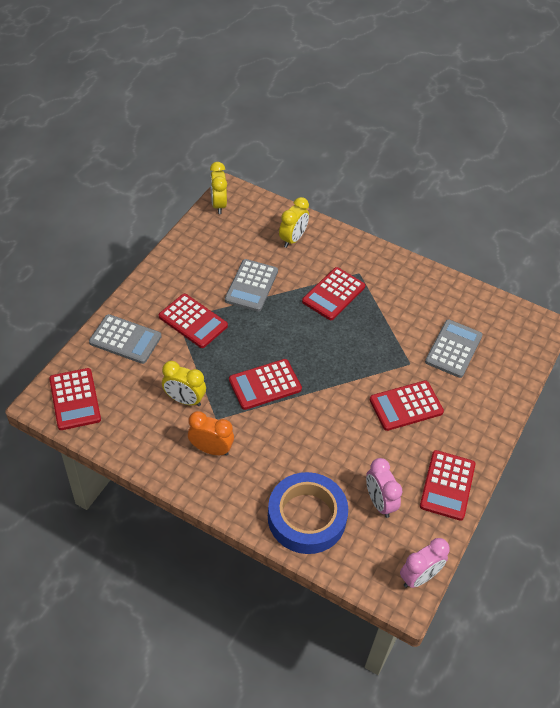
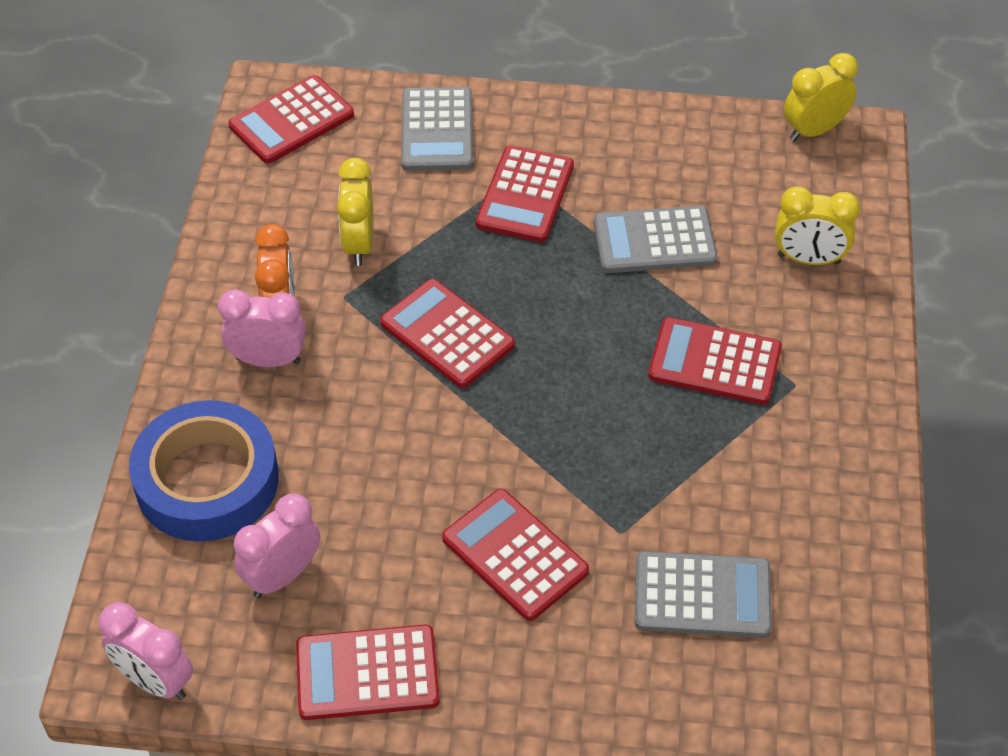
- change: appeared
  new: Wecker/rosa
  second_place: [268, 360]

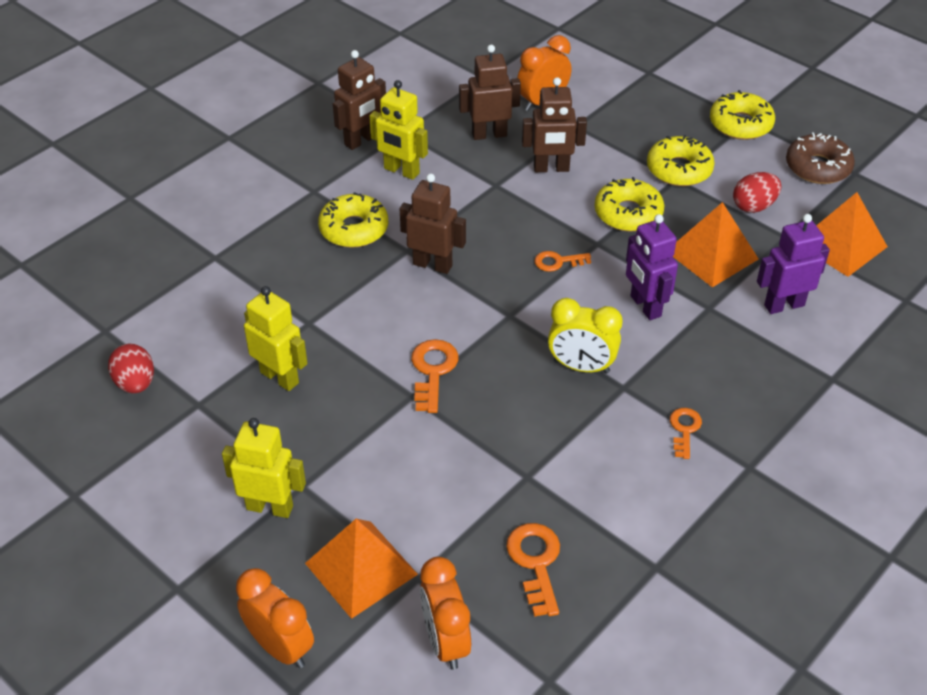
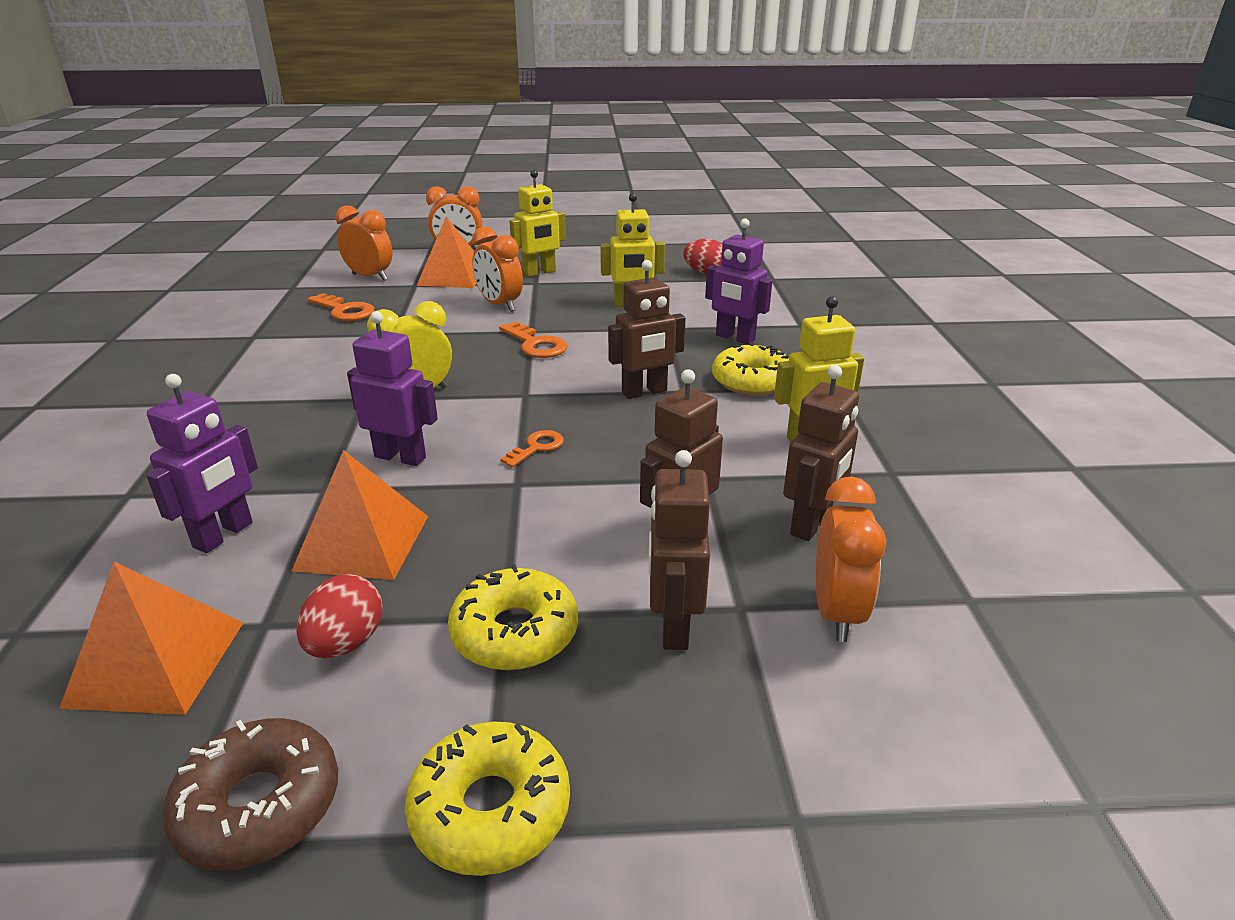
- change: relocated
  old: Roboter/braun
  first_place: [361, 140]
  second_place: [673, 626]
- change: missing
  old: Donut/gelb
  first_place: [628, 213]
- change: missing
  old: Schlüssel/orange
  first_place: [684, 430]
- change: appeared
  new: Wecker/orange
  second_place: [499, 305]
- change: appeared
  new: Roboter/lila
  second_place: [735, 338]

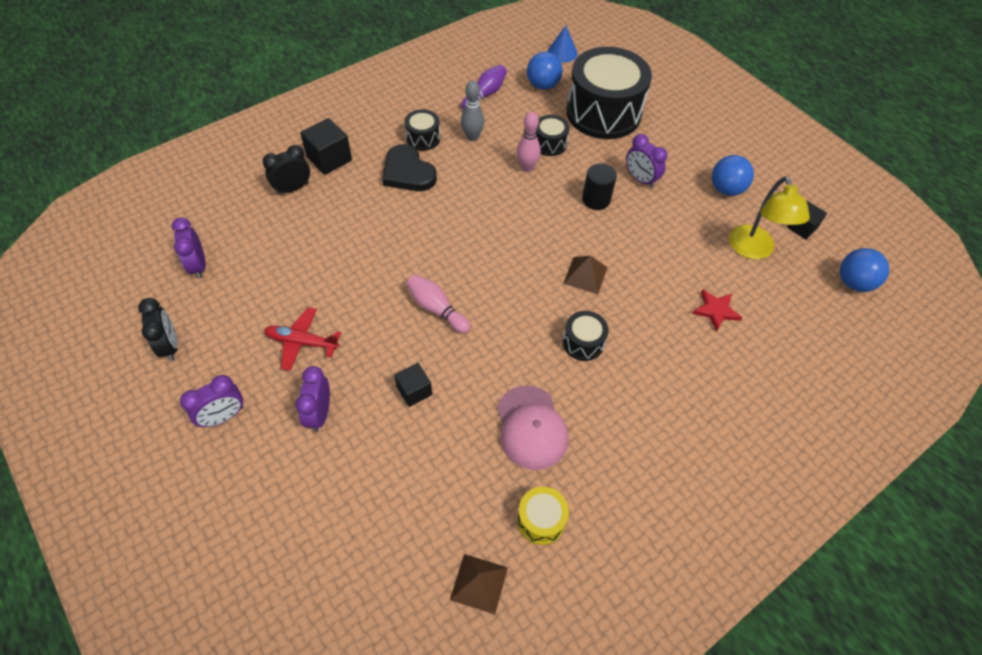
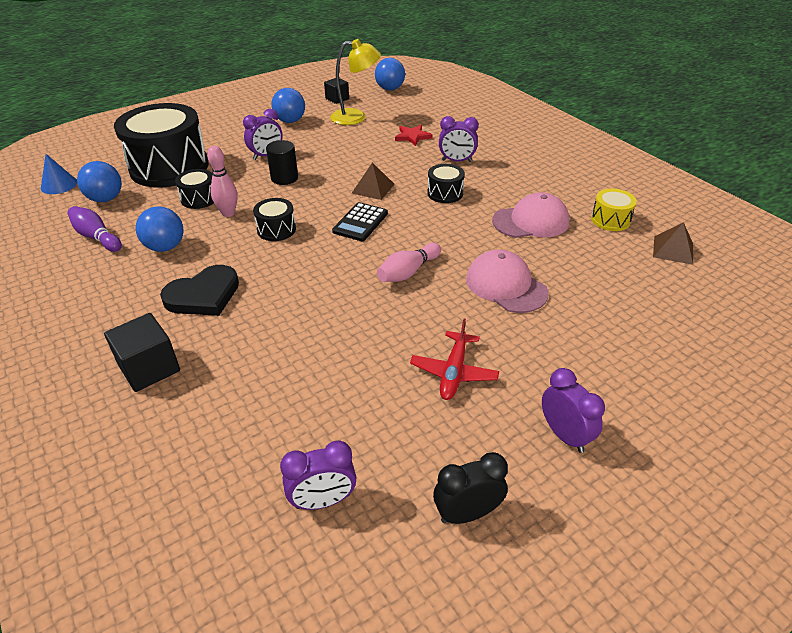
- change: missing
  old: Wecker/schwarz
  first_place: [293, 188]
- change: relocated
  old: Wecker/lila
  first_place: [319, 414]
  second_place: [457, 161]
- change: exchanged
  old: Kubus/schwarz
  new: Kappe/rosa
  first_place: [414, 391]
  second_place: [506, 285]
- change: relocated
  old: Trommel/schwarz
  first_place: [423, 138]
  second_place: [276, 229]
- change: exchanged
  old: Bowlingkegel/grau
  new: Ball/blau
  first_place: [472, 137]
  second_place: [165, 247]
- change: appeared
  new: Taschenrechner/schwarz
  second_place: [360, 222]

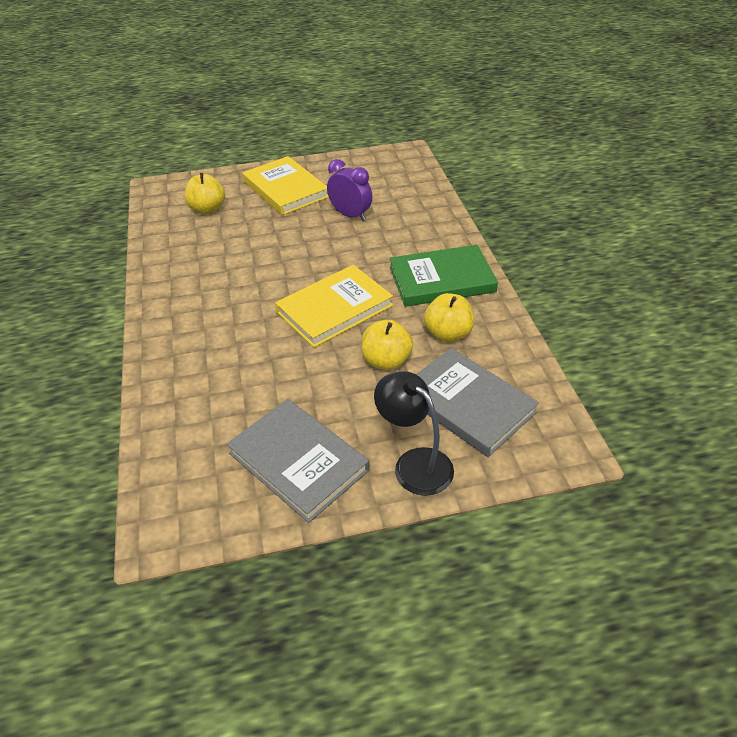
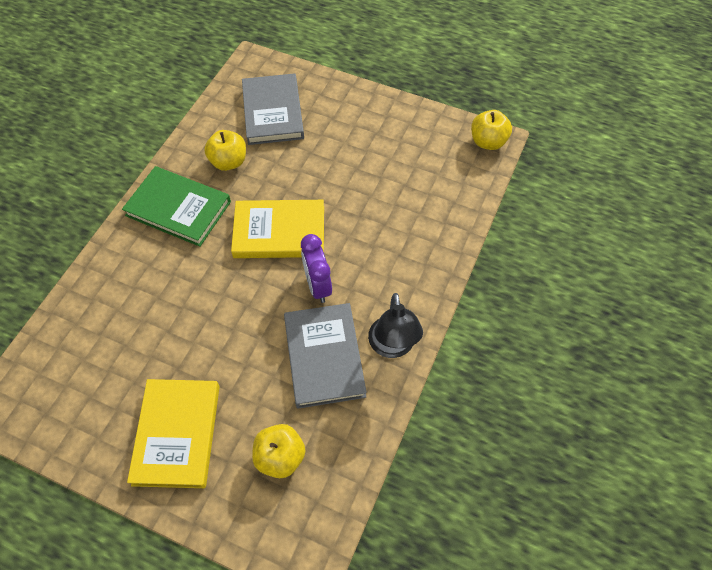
- change: relocated
  old: Buch/grau
  first_place: [298, 462]
  second_place: [324, 357]
- change: relocated
  old: Wecker/lila
  first_place: [350, 215]
  second_place: [318, 286]
- change: relocated
  old: Apfel/gelb
  first_place: [386, 361]
  second_place: [488, 142]
- change: relocated
  old: Lampe/schwarz
  first_place: [414, 463]
  second_place: [392, 347]

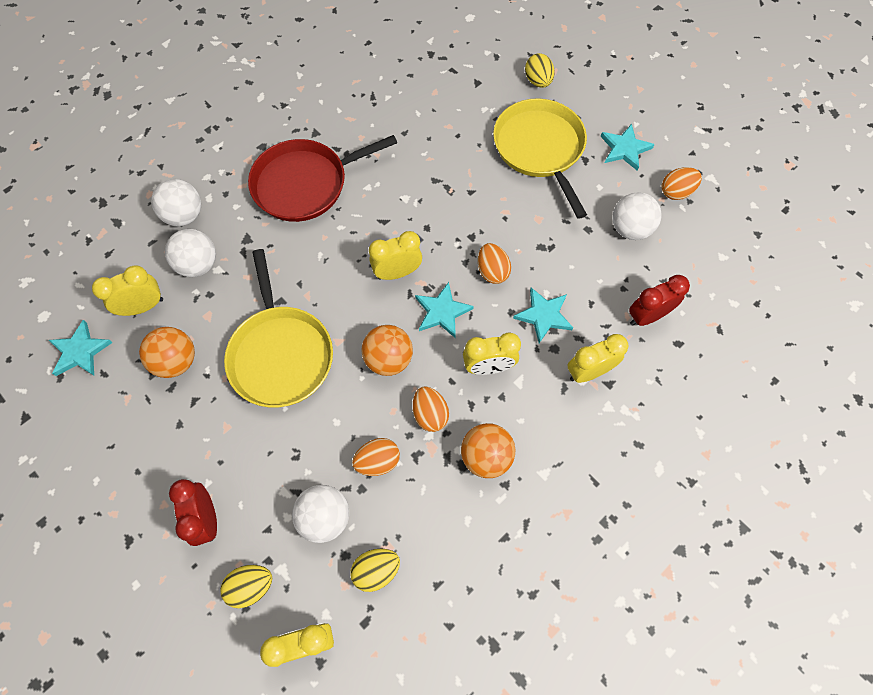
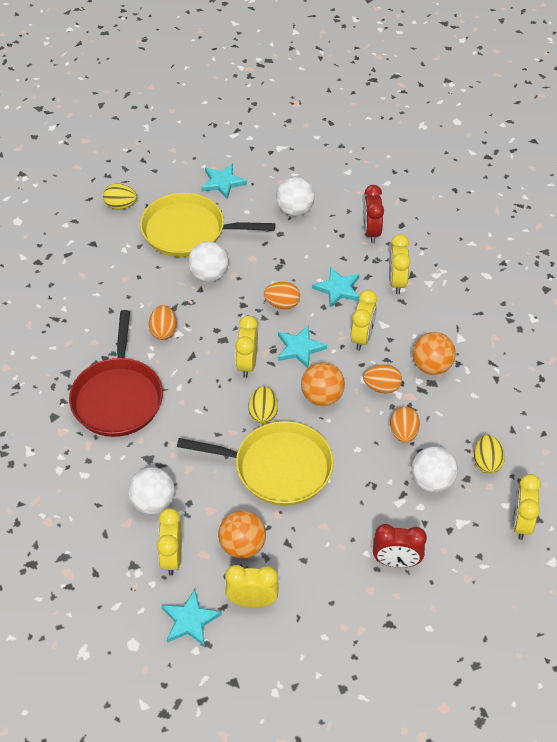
- change: relocated
  old: Ball/weiß
  first_place: [184, 216]
  second_place: [209, 275]
- change: relocated
  old: Ei/gelb
  first_place: [251, 586]
  second_place: [263, 413]
- change: relocated
  old: Ei/orange
  first_place: [676, 192]
  second_place: [163, 331]
- change: appeared
  new: Wecker/gelb
  second_place: [252, 601]

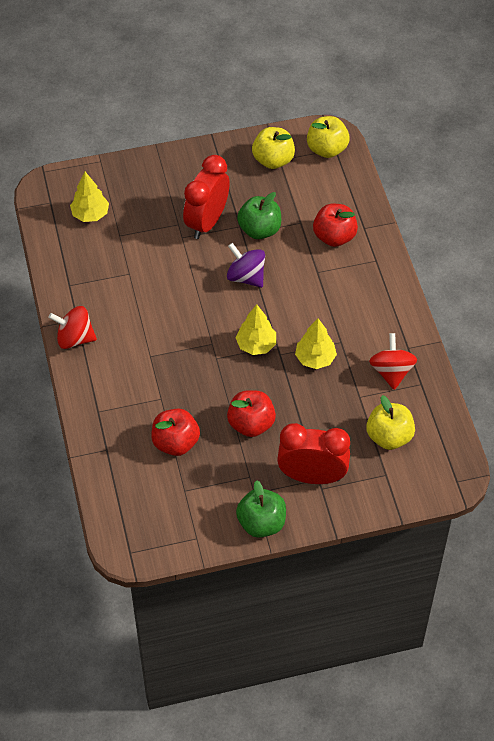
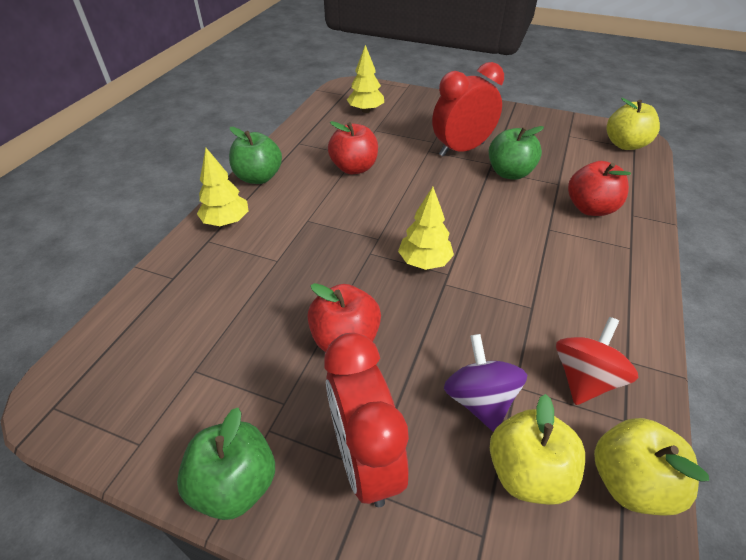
- change: exchanged
  old: Kreisel/rot
  new: Apfel/grün
  first_place: [75, 338]
  second_place: [258, 177]
- change: relocated
  old: Apfel/rot
  first_place: [175, 443]
  second_place: [354, 168]
- change: relocated
  old: Kreisel/lila
  first_place: [246, 277]
  second_place: [479, 399]
- change: relocated
  old: Apfel/gelb
  first_place: [273, 160]
  second_place: [629, 481]
- change: spun
  old: Wecker/rot
  first_place: [312, 476]
  second_place: [365, 459]
  degrees: -150
- change: relocated
  old: Baum/gelb
  first_place: [315, 358]
  second_place: [226, 222]

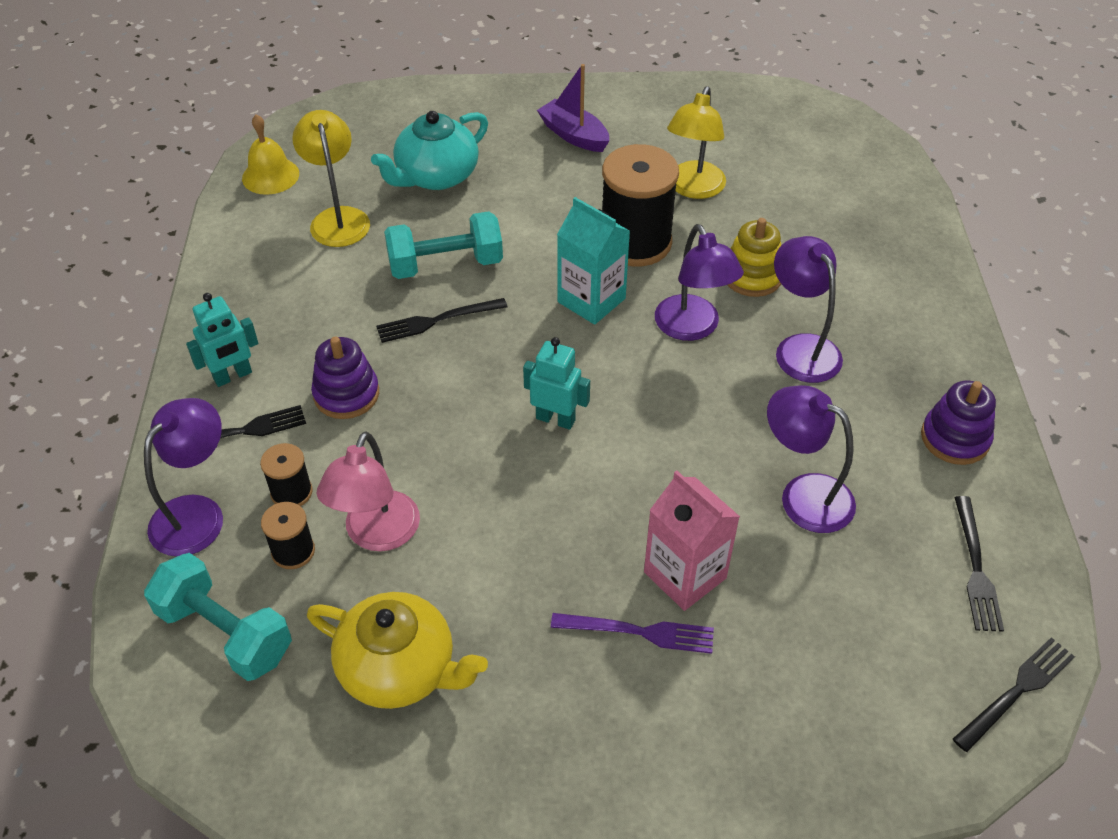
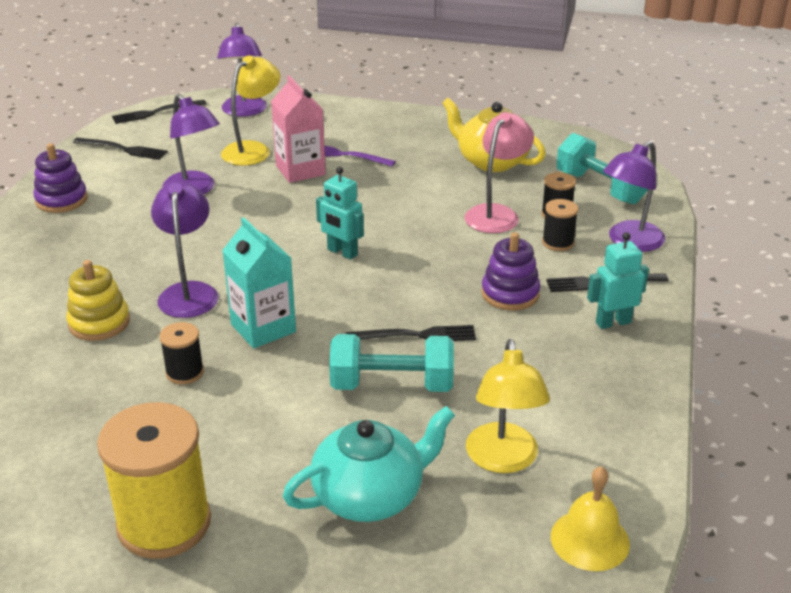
- change: exchanged
  old: Boot/lila
  new: Garnrolle/gelb
  first_place: [574, 135]
  second_place: [164, 523]
- change: size
  old: Garnrolle/schwarz
  first_place: [635, 242]
  second_place: [185, 372]
  factor: 0.48
- change: relocated
  old: Lampe/gelb
  first_place: [693, 188]
  second_place: [253, 150]
- change: relocated
  old: Lampe/lila
  first_place: [801, 348]
  second_place: [244, 111]
- change: spun
  old: Gabel/schwarz
  first_place: [976, 568]
  second_place: [123, 149]
  degrees: 90

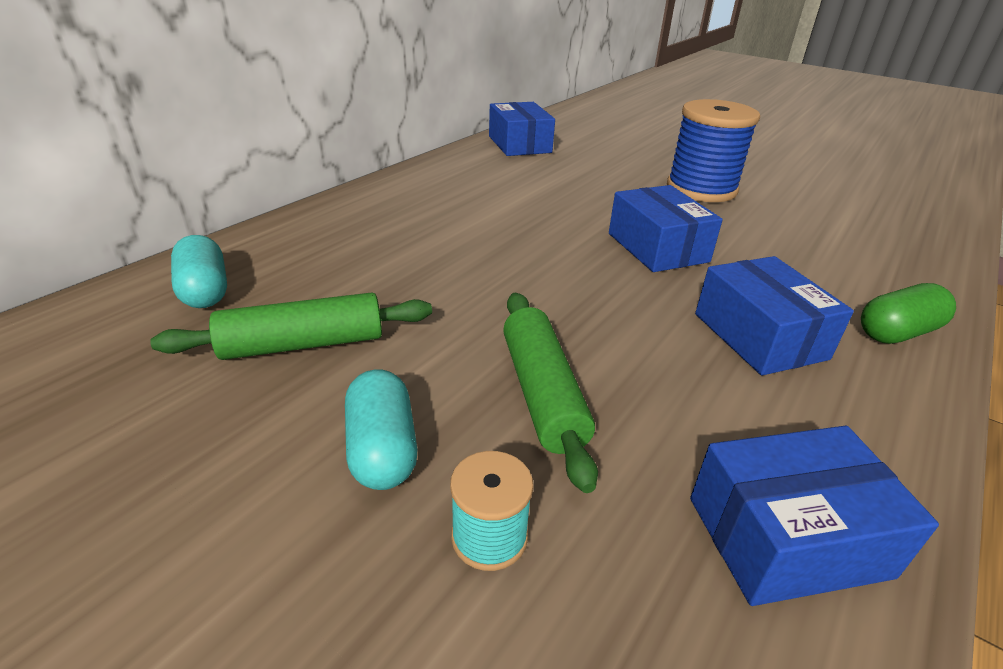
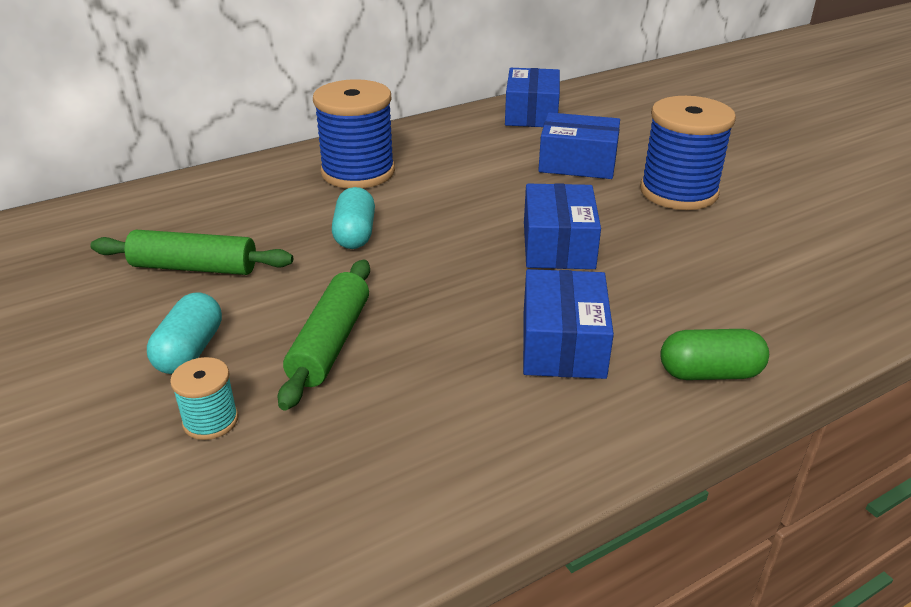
- change: relocated
  old: Kapsel/türkis
  first_place: [204, 290]
  second_place: [355, 234]
- change: relocated
  old: Schachtel/blau
  first_place: [787, 537]
  second_place: [577, 163]
- change: appeared
  new: Garnrolle/blau
  second_place: [358, 172]

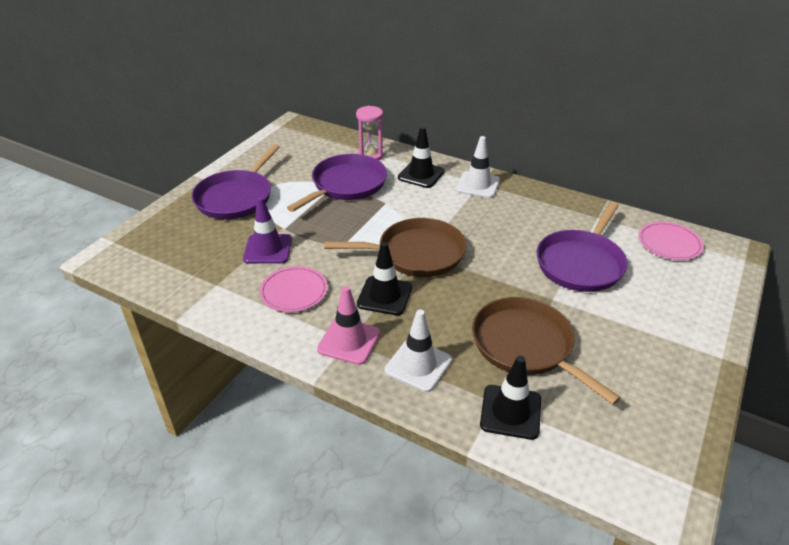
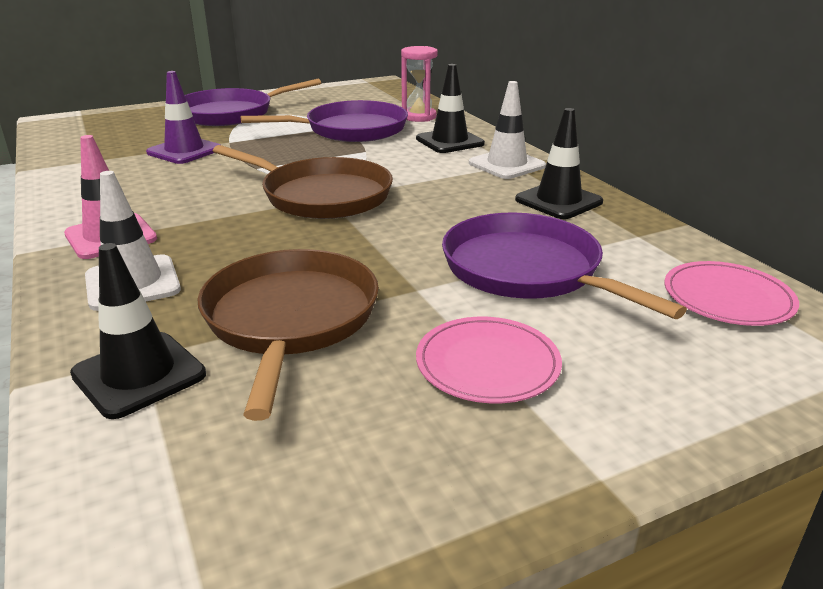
- change: relocated
  old: Teller/rosa
  first_place: [294, 291]
  second_place: [487, 364]
- change: relocated
  old: Leitkegel/schwarz
  first_place: [384, 296]
  second_place: [558, 201]
- change: spun
  old: Pfanne/lila
  first_place: [581, 263]
  second_place: [527, 270]
  degrees: 75

